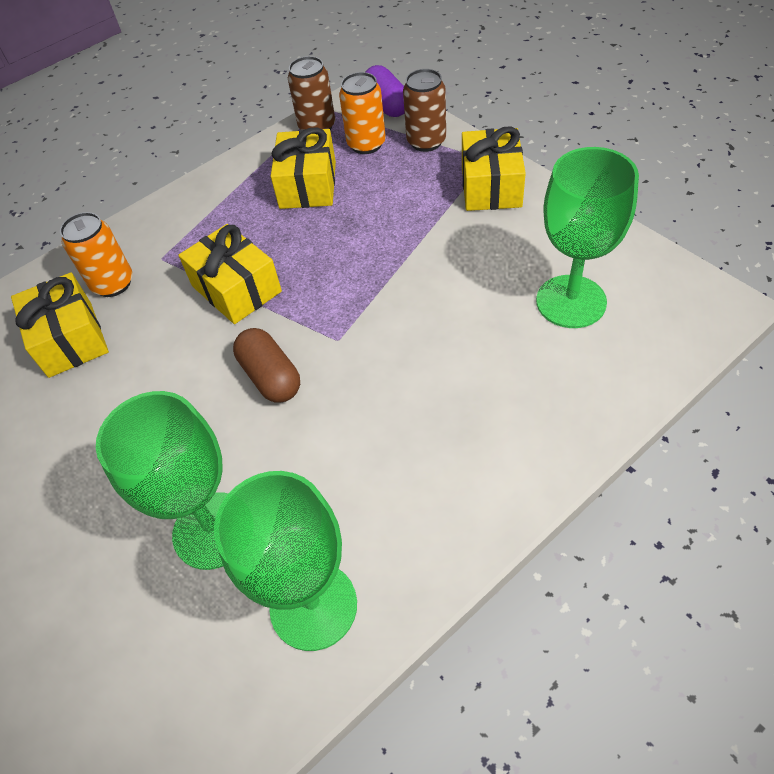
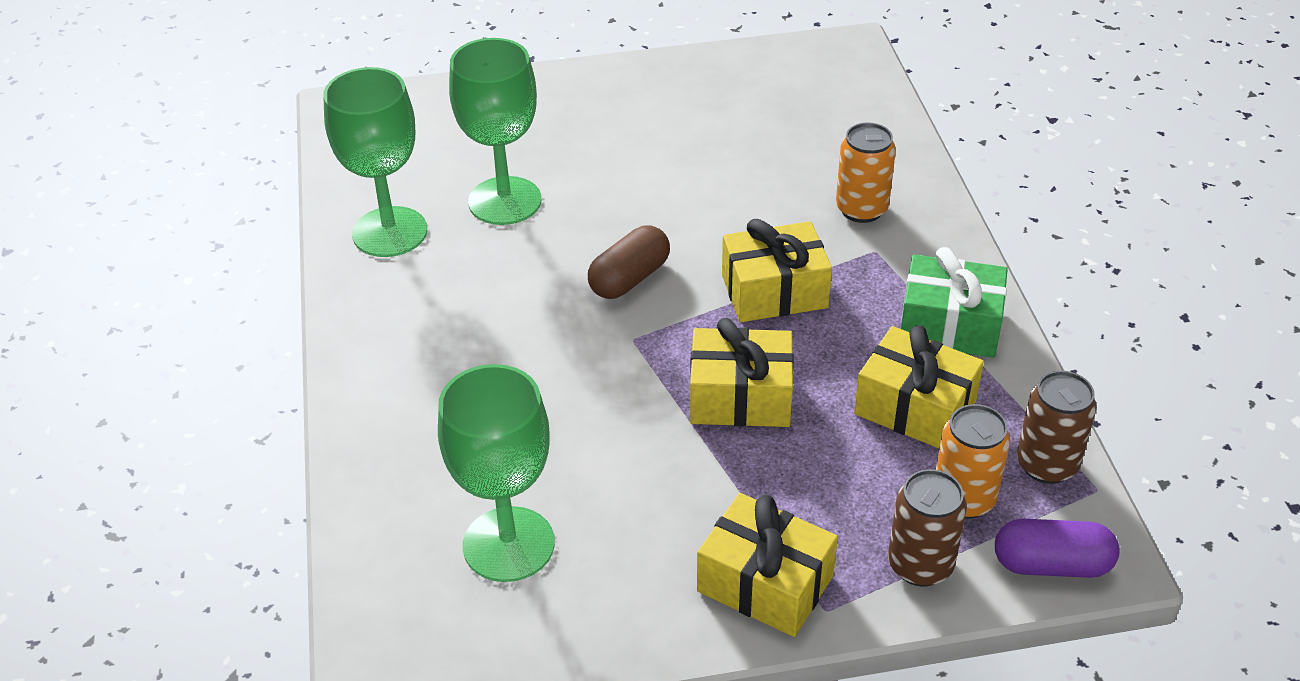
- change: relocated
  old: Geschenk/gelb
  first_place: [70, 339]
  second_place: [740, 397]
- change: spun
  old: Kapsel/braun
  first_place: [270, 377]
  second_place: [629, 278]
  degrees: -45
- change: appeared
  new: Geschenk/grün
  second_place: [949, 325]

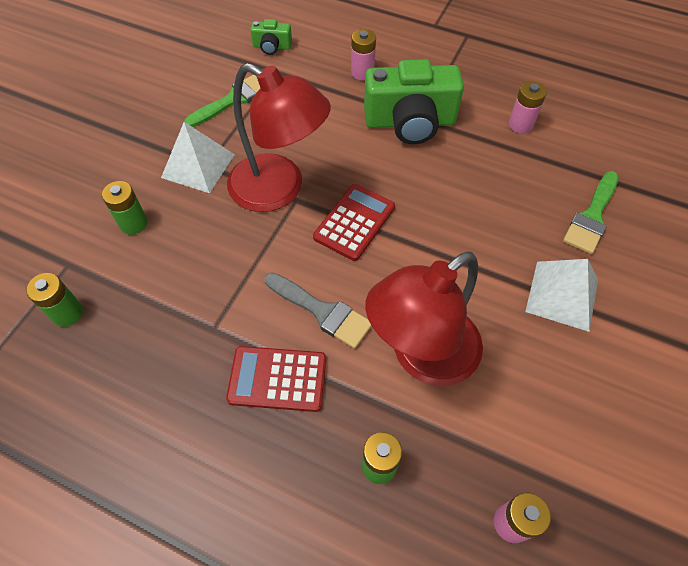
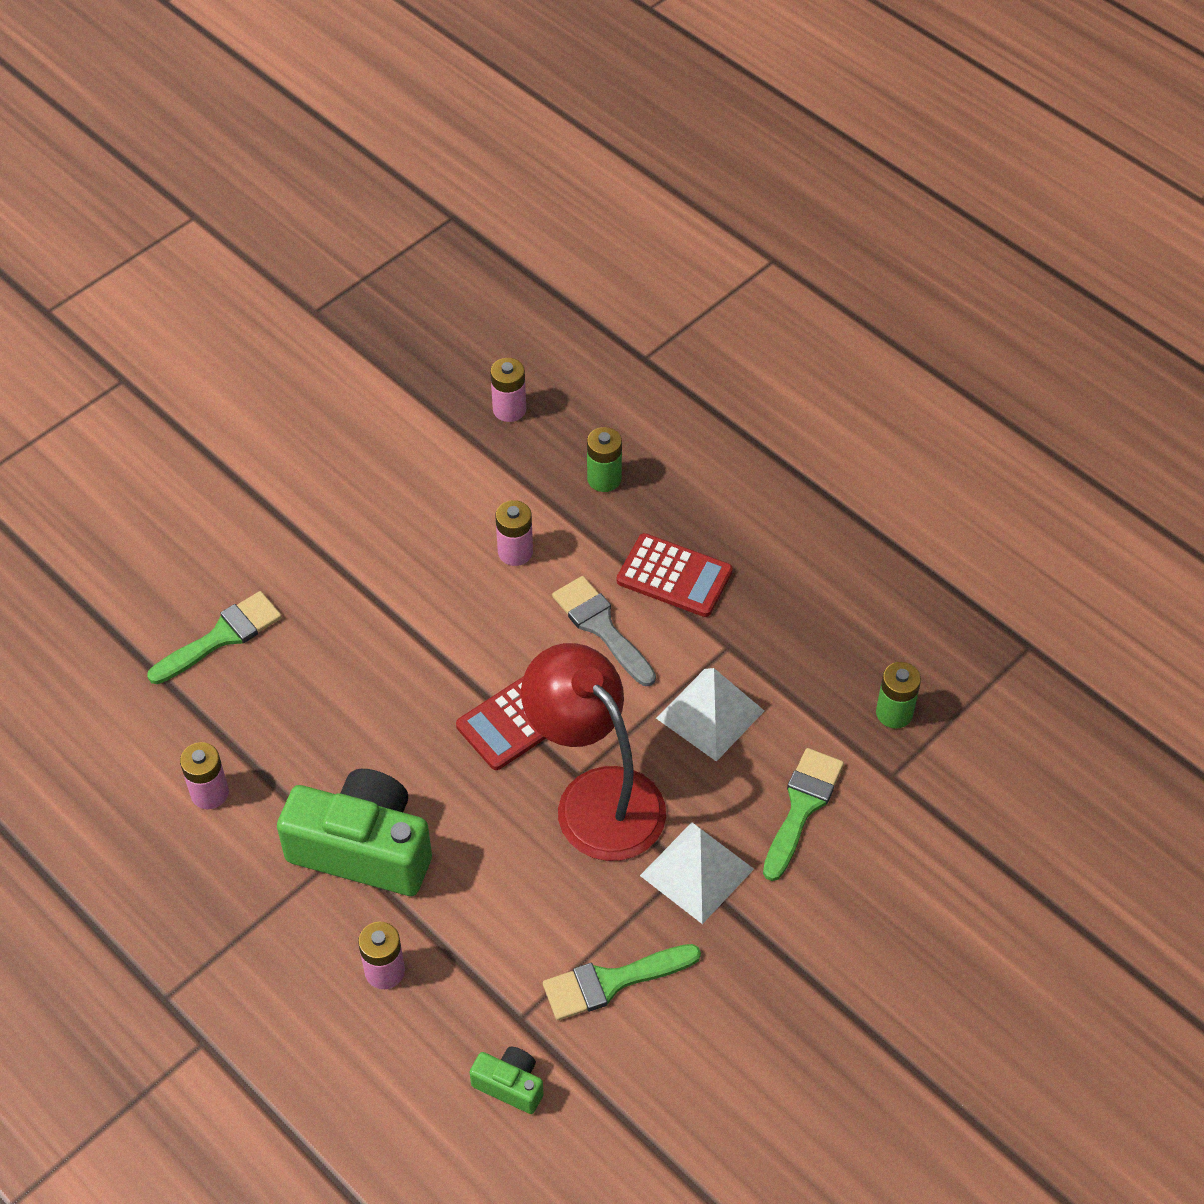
- change: exchanged
  old: Batterie/grün
  new: Pinsel/grün
  first_place: [133, 223]
  second_place: [802, 807]
- change: exchanged
  old: Lampe/rot
  new: Batterie/rosa
  first_place: [422, 356]
  second_place: [515, 552]
- change: relocated
  old: Pyramide/weiß
  first_place: [562, 295]
  second_place: [710, 714]

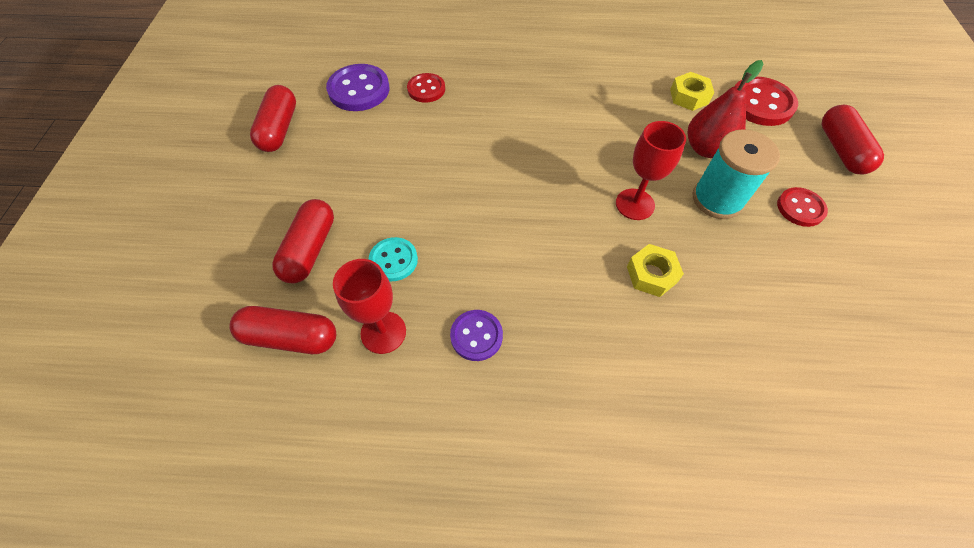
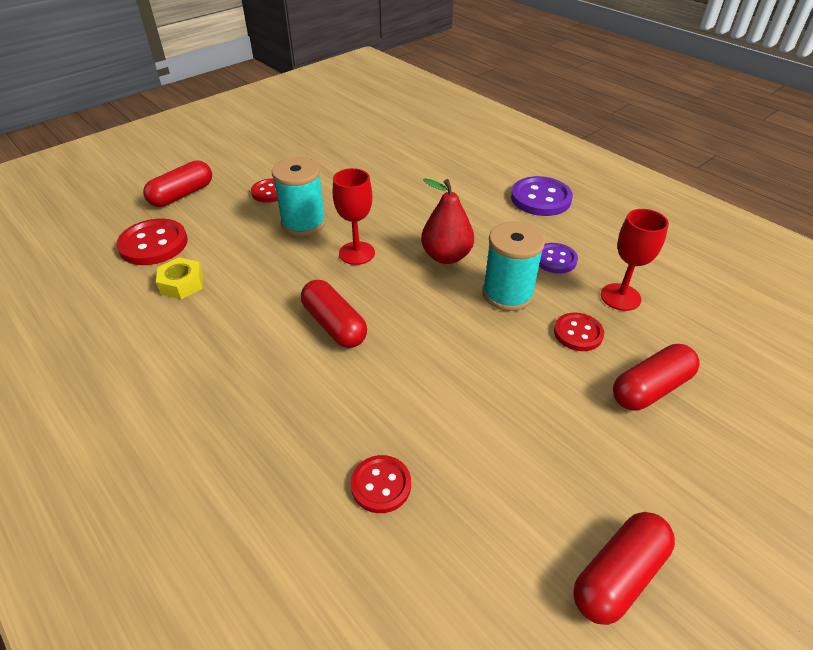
- change: relocated
  old: Kapsel/rot
  first_place: [290, 337]
  second_place: [334, 325]
- change: relocated
  old: Knopf/lila
  first_place: [359, 90]
  second_place: [540, 198]
- change: colour
  old: Knopf/türkis
  new: Knopf/rot
  first_place: [393, 260]
  second_place: [578, 333]
- change: missing
  old: Sechskantmutter/gelb
  first_place: [651, 274]
- change: relocated
  old: Birne/rot
  first_place: [706, 149]
  second_place: [446, 256]
- change: appeared
  new: Garnrolle/türkis
  second_place: [507, 294]

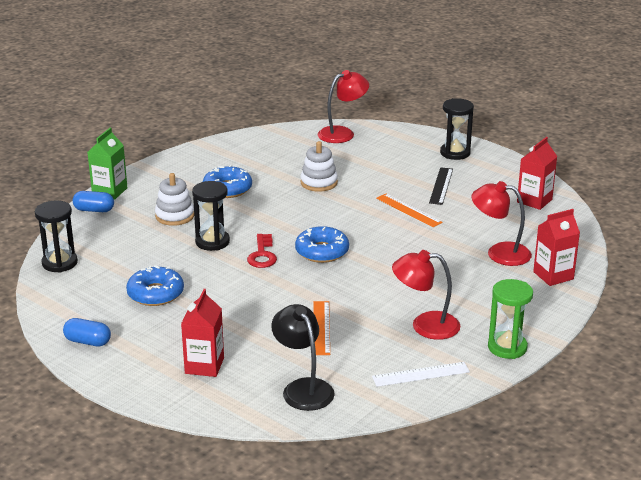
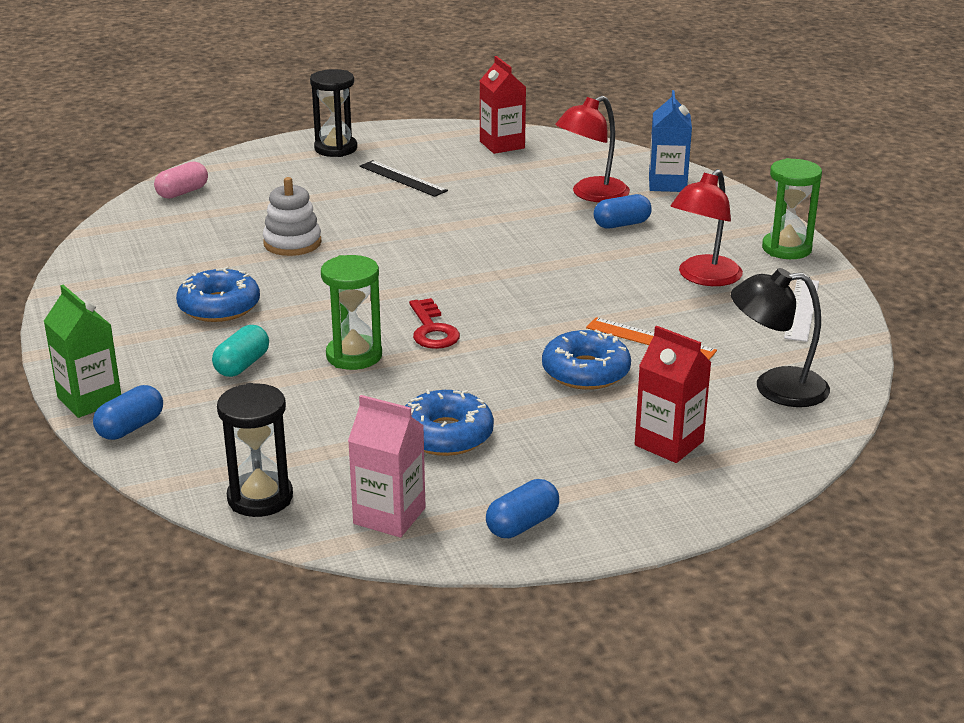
- change: exchanged
  old: Stapelspielzeug/weiß
  new: Kapsel/türkis
  first_place: [175, 216]
  second_place: [242, 365]
- change: colour
  old: Sanduhr/schwarz
  new: Sanduhr/grün
  first_place: [212, 242]
  second_place: [354, 356]
- change: spun
  old: Schlüssel/rot
  first_place: [262, 255]
  second_place: [432, 330]
  degrees: 45
- change: relocated
  old: Donut/blau
  first_place: [322, 251]
  second_place: [585, 372]
- change: exchanged
  old: Lampe/rot
  new: Kapsel/rosa
  first_place: [342, 133]
  second_place: [182, 192]
- change: missing
  old: Lineal/orange
  first_place: [409, 210]
- change: colour
  old: Getränkekarton/rot
  new: Getränkekarton/blau
  first_place: [553, 275]
  second_place: [667, 184]
- change: appeared
  new: Getränkekarton/rosa
  second_place: [389, 516]
- change: appeared
  new: Kapsel/blau
  second_place: [621, 224]

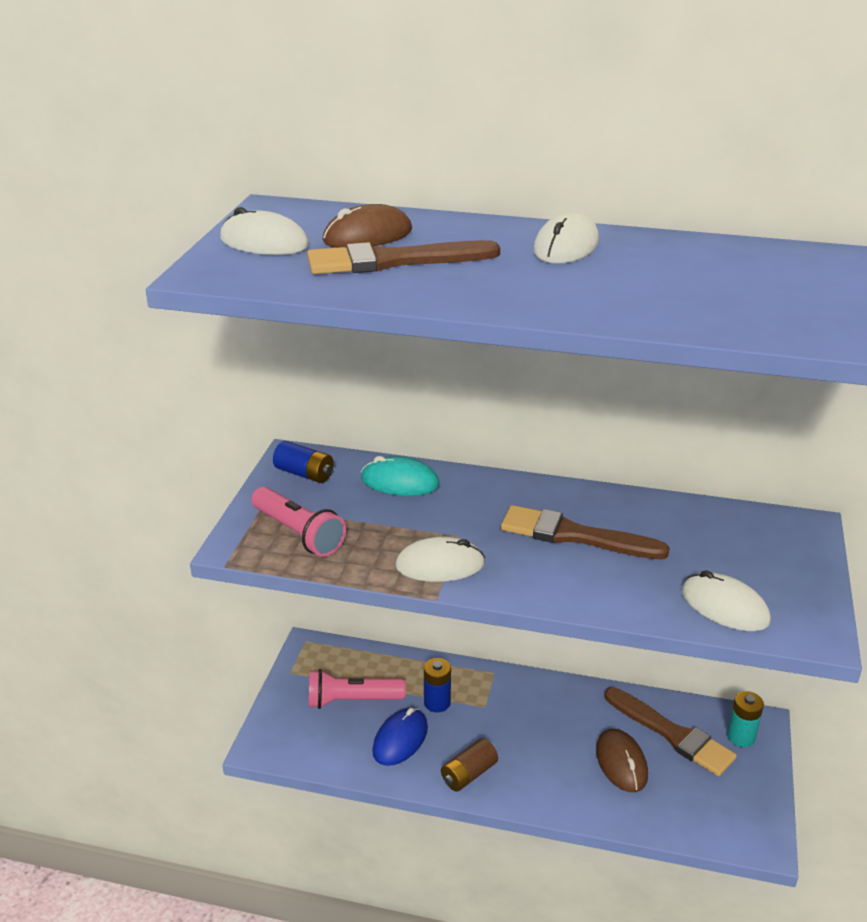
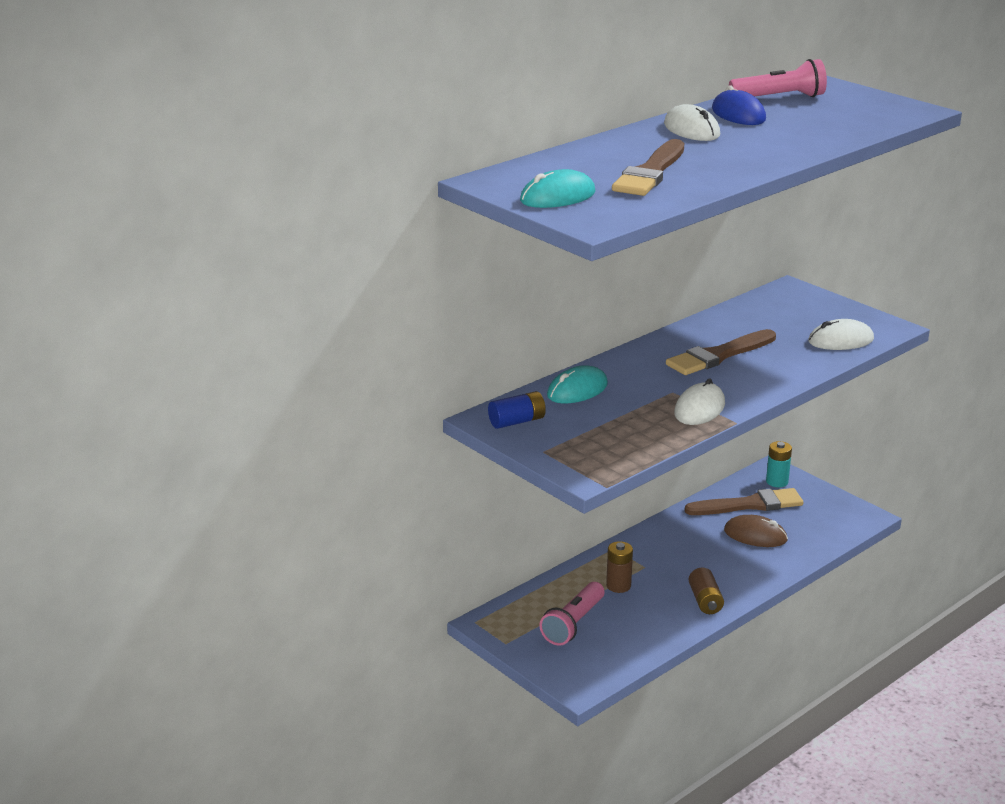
- change: colour
  old: Computermaus/weiß
  new: Computermaus/türkis
  first_place: [264, 242]
  second_place: [557, 197]
- change: relocated
  old: Taschenlampe/rosa
  first_place: [298, 533]
  second_place: [780, 98]
- change: missing
  old: Computermaus/braun
  first_place: [367, 236]
- change: relocated
  old: Computermaus/blau
  first_place: [400, 739]
  second_place: [738, 114]
- change: colour
  old: Batterie/blau
  new: Batterie/braun
  first_place: [437, 702]
  second_place: [618, 586]

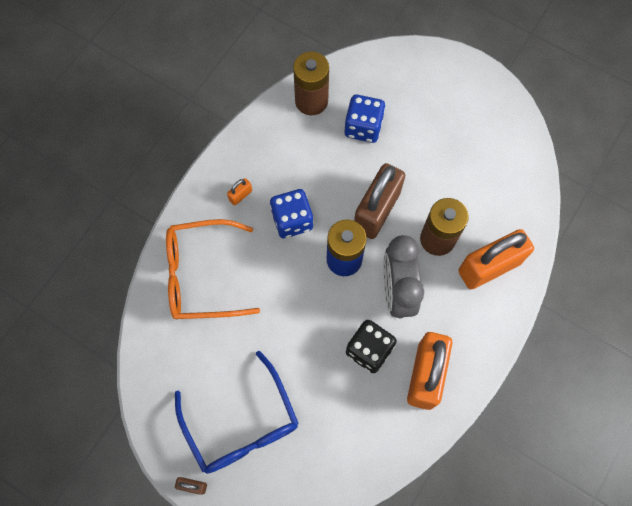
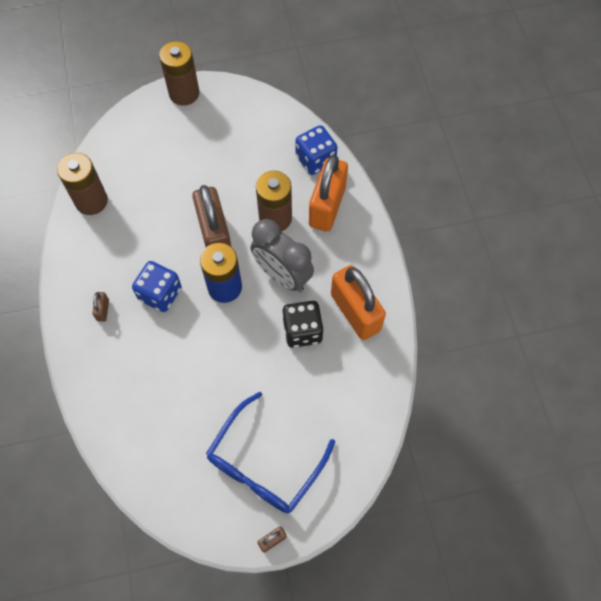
- change: missing
  old: Brille/orange
  first_place: [202, 275]
- change: spun
  old: Brille/blau
  first_place: [241, 424]
  second_place: [264, 464]
  degrees: 105
- change: colour
  old: Vorhängeschloss/orange
  new: Vorhängeschloss/braun
  first_place: [240, 195]
  second_place: [103, 310]
- change: relocated
  old: Spielwürfel/blau
  first_place: [363, 127]
  second_place: [315, 160]
- change: appeared
  new: Batterie/braun
  second_place: [184, 93]

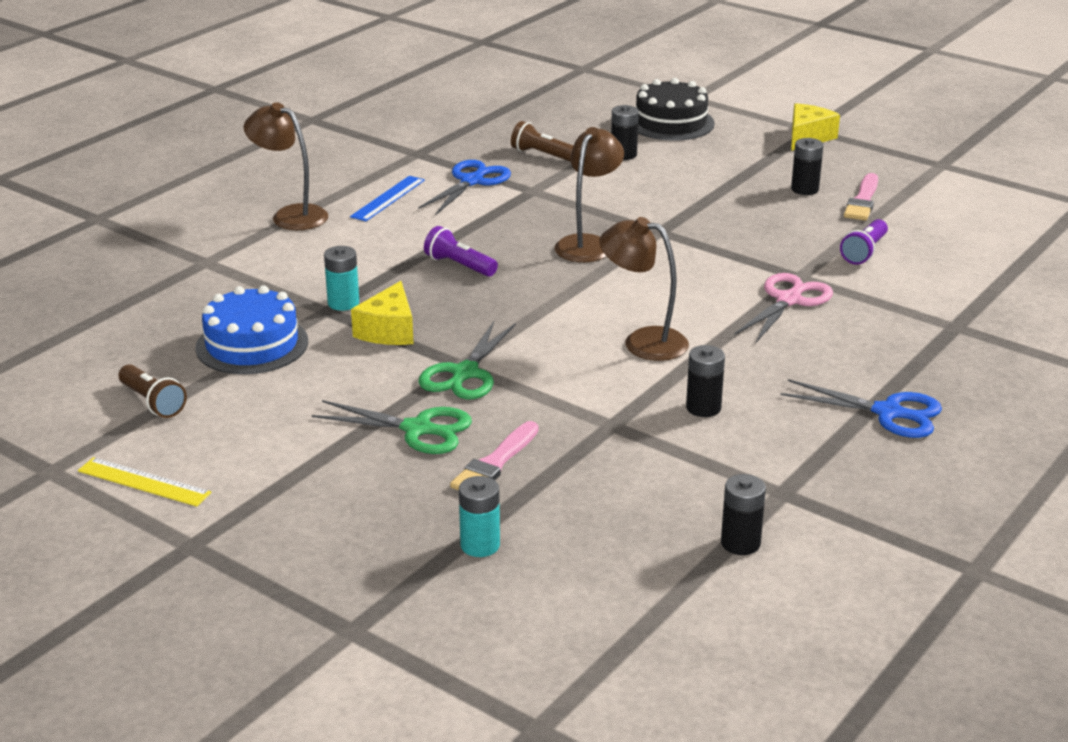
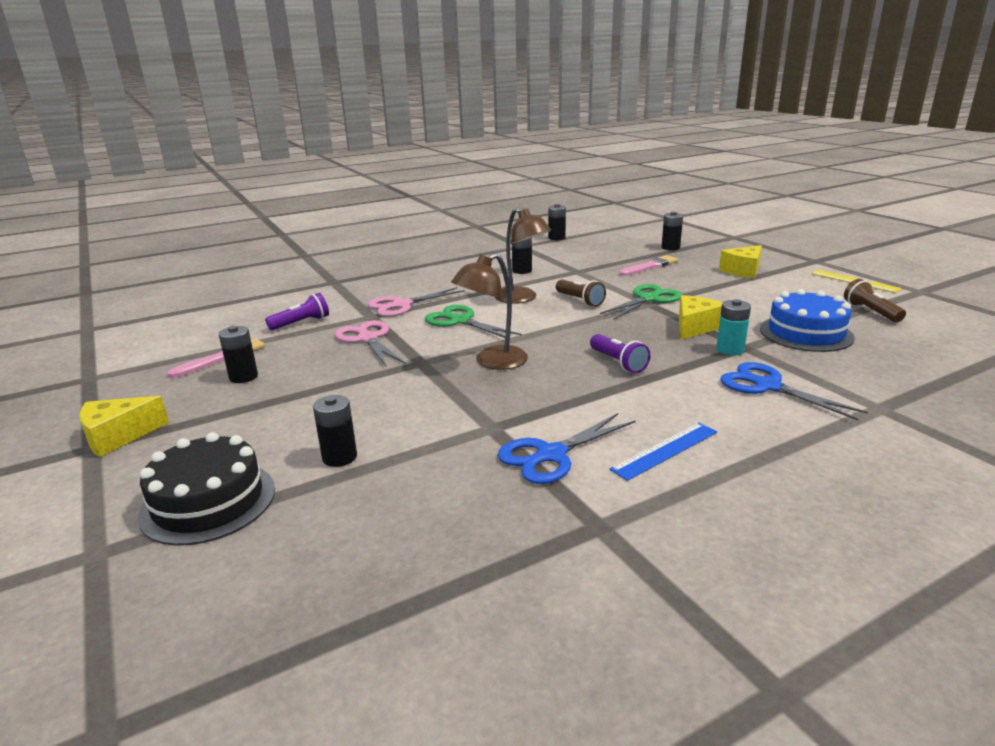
- change: missing
  old: Lampe/braun
  first_place: [290, 215]
- change: relocated
  old: Schere/grün
  first_place: [418, 429]
  second_place: [460, 321]
- change: colour
  old: Batterie/türkis
  new: Batterie/schwarz
  first_place: [480, 545]
  second_place: [670, 247]
- change: relocated
  old: Taschenlampe/braun
  first_place: [542, 155]
  second_place: [580, 300]
- change: relocated
  old: Schere/blau
  first_place: [889, 413]
  second_place: [767, 386]
- change: appeared
  new: Schere/rosa
  second_place: [367, 338]
- change: appeared
  new: Käse/gelb
  second_place: [743, 271]

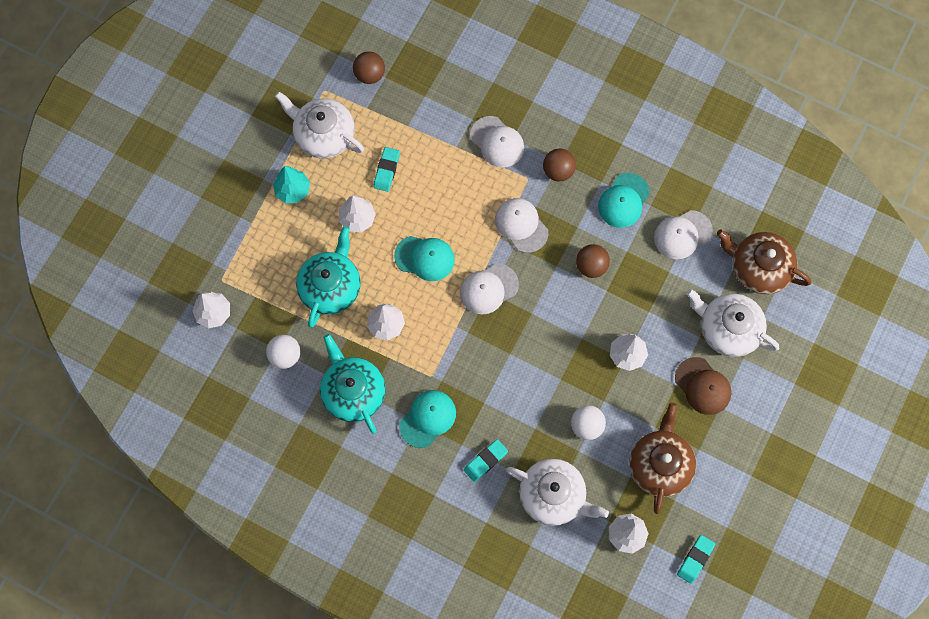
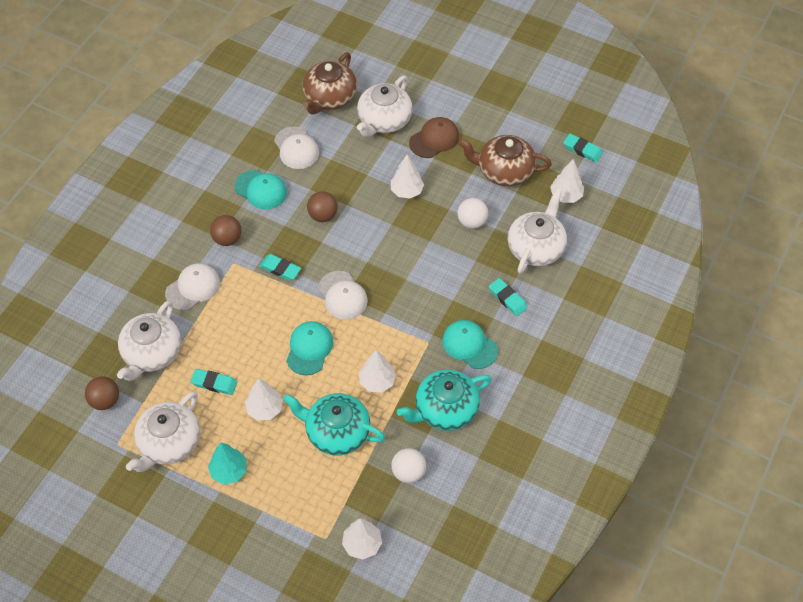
- change: exchanged
  old: Kappe/weiß
  new: Radiergummi/türkis
  first_place: [521, 225]
  second_place: [280, 269]
- change: appeared
  new: Teekanne/weiß
  second_place: [152, 353]

